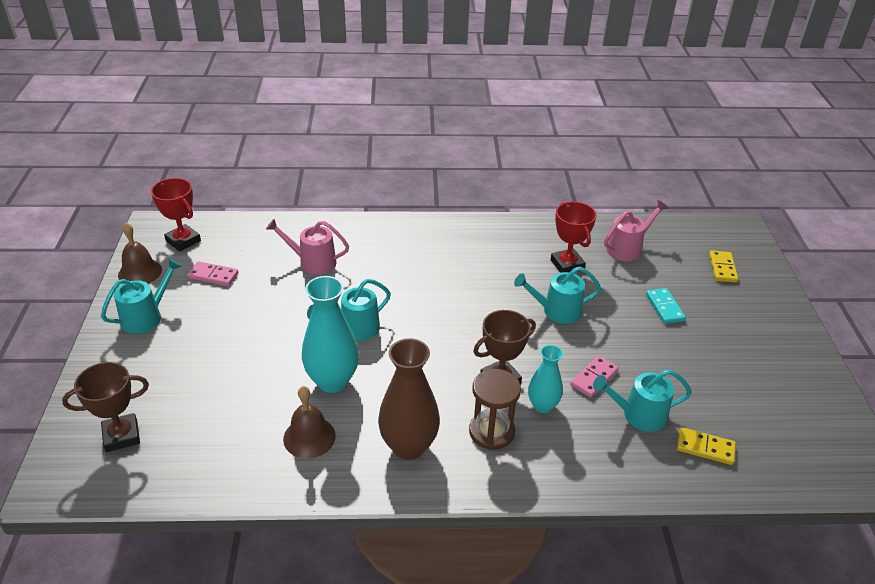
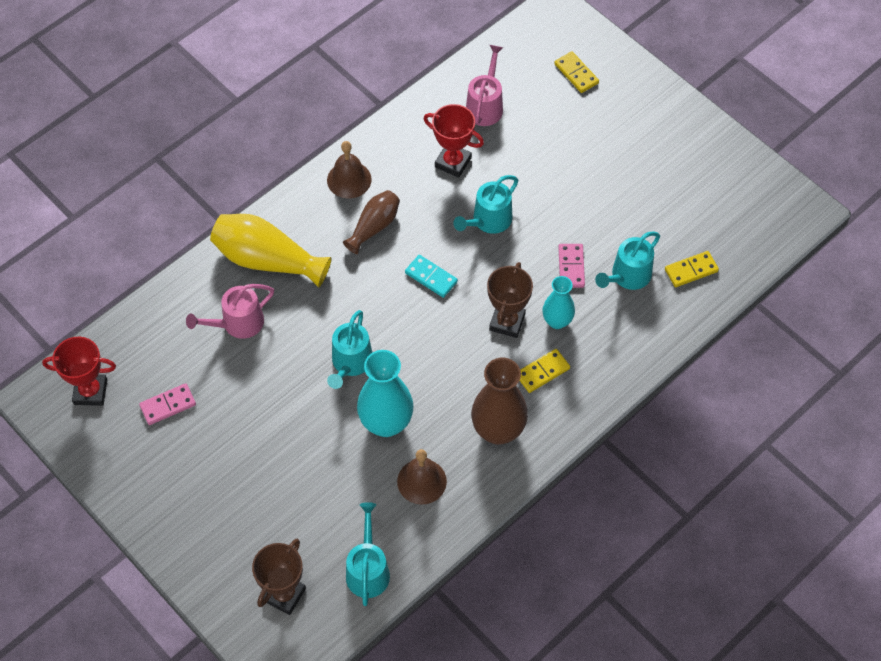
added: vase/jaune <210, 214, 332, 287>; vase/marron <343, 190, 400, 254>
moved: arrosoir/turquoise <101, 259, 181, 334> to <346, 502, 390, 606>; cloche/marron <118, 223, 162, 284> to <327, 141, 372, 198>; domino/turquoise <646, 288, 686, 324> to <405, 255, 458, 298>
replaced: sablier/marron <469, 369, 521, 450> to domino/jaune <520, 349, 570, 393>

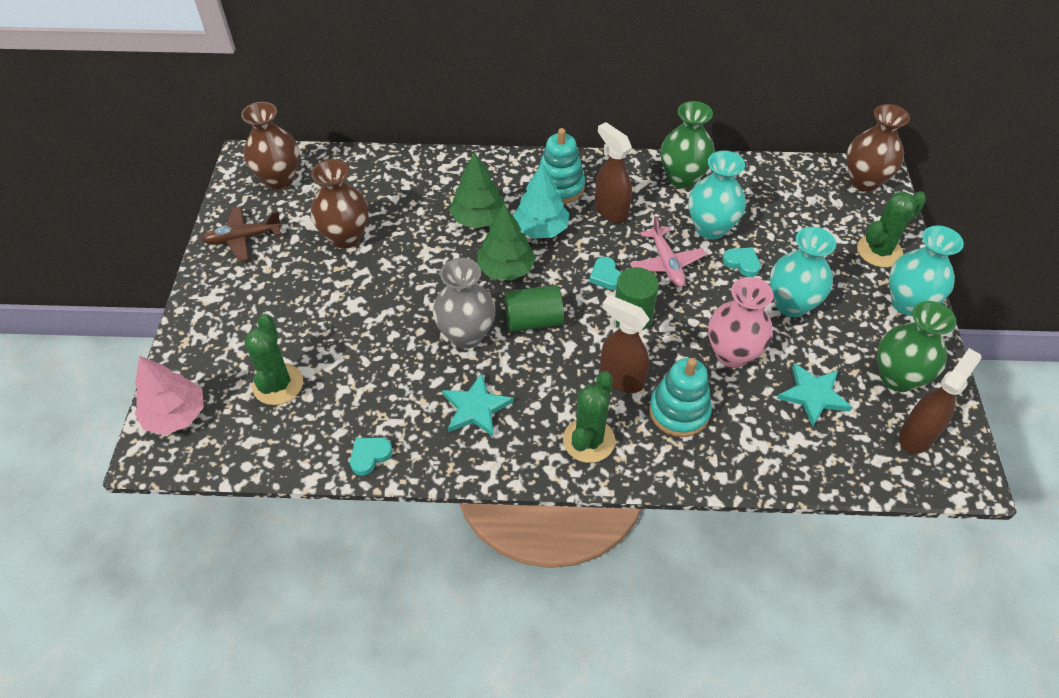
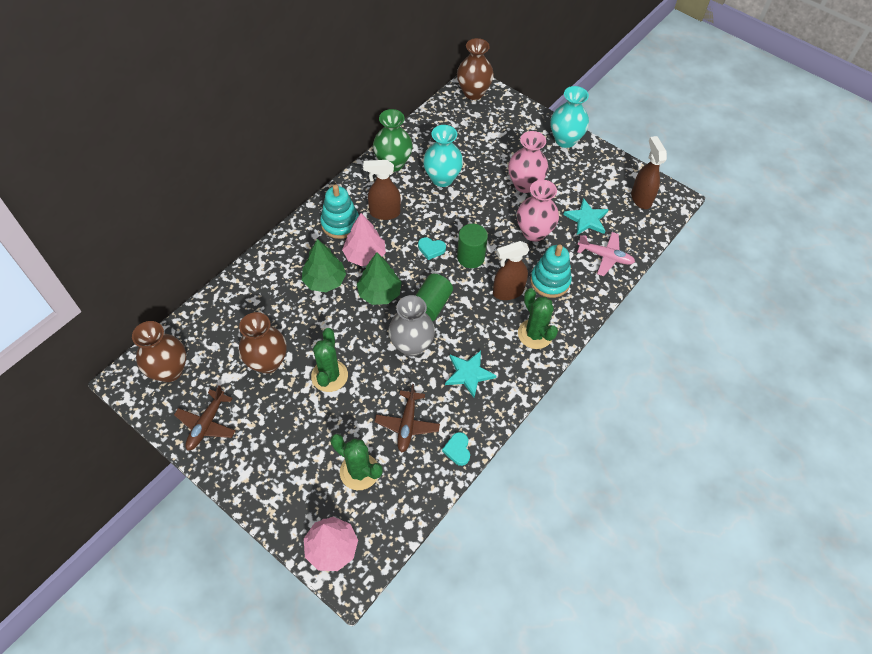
removed: cœur/turquoise <723, 248, 761, 277>; vase/vert <877, 301, 956, 392>
added: avion/marron <375, 384, 440, 452>
moved: avion/rose <630, 216, 706, 287> to <577, 232, 635, 276>; cactus/vert <857, 191, 926, 268> to <311, 328, 348, 392>
recoloured: arbre/turquoise <513, 163, 569, 238> to arbre/rose <342, 213, 386, 266>; vase/turquoise <770, 227, 836, 317> to vase/rose <508, 131, 548, 193>

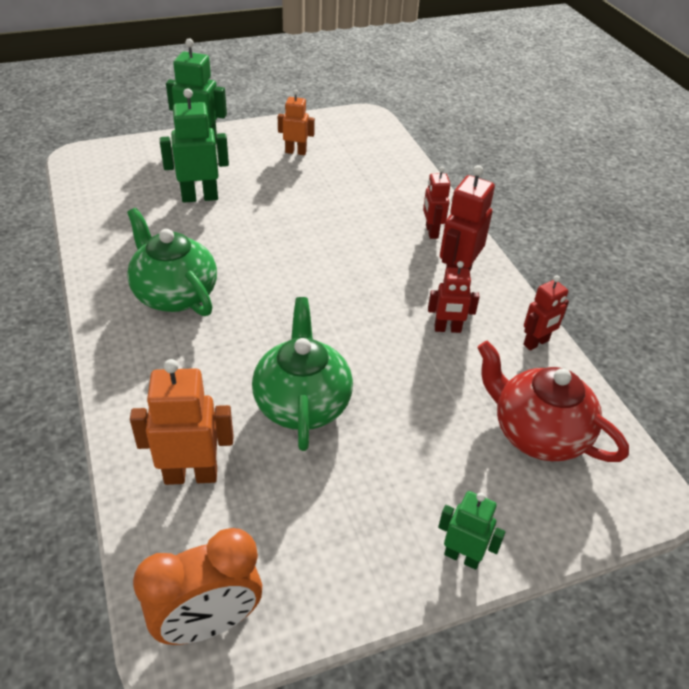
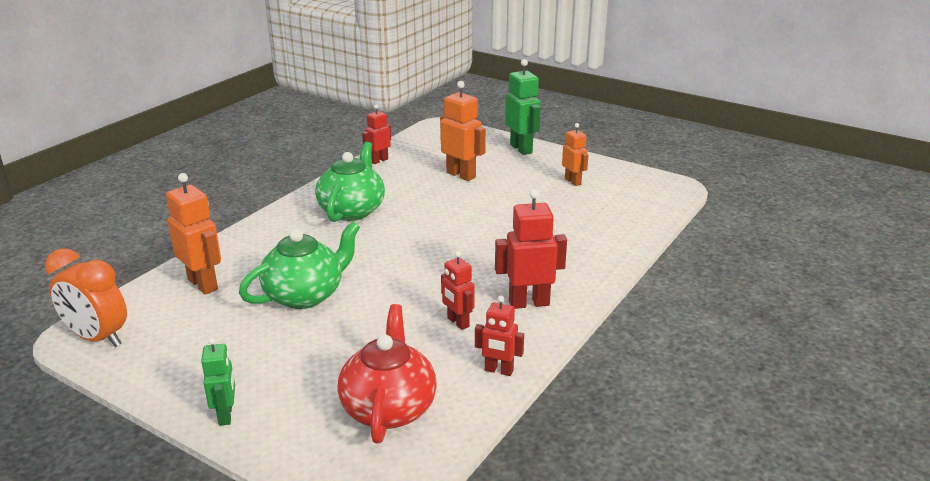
moved: robot/rouge <423, 166, 451, 239> to <362, 104, 391, 164>
recoloured: robot/vert <160, 88, 229, 202> to robot/orange <440, 81, 486, 181>

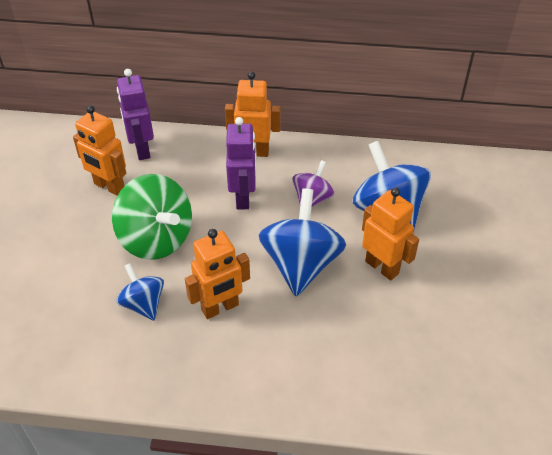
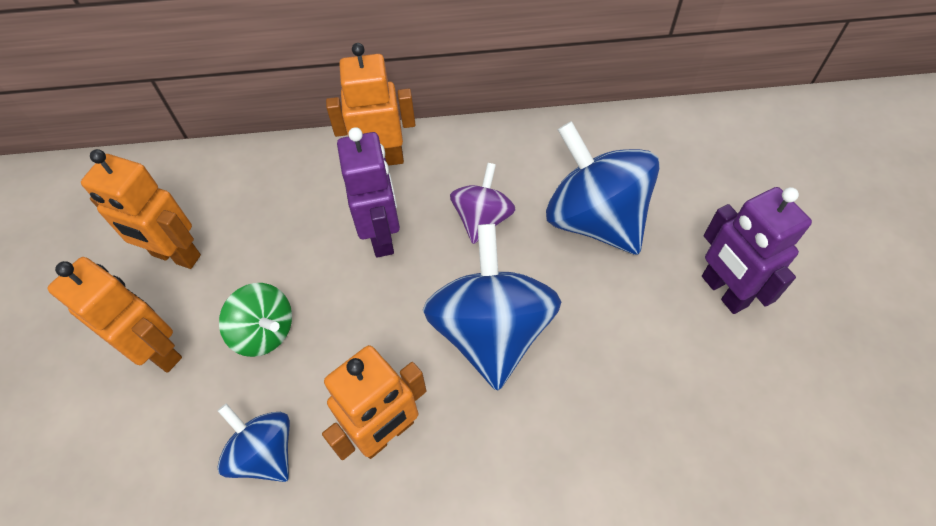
moved: robot/violet <117, 69, 154, 160> to <702, 187, 812, 314>; robot/orange <362, 188, 419, 280> to <47, 257, 182, 373>
resized: toupie/vert <112, 174, 192, 260> = <219, 283, 292, 357> x0.56

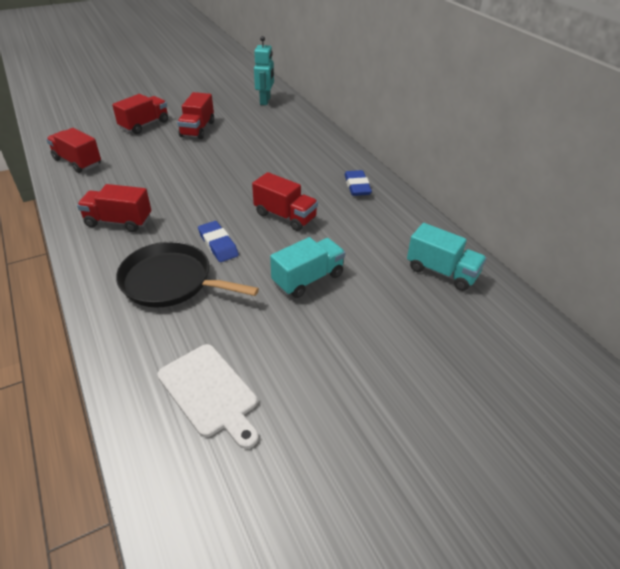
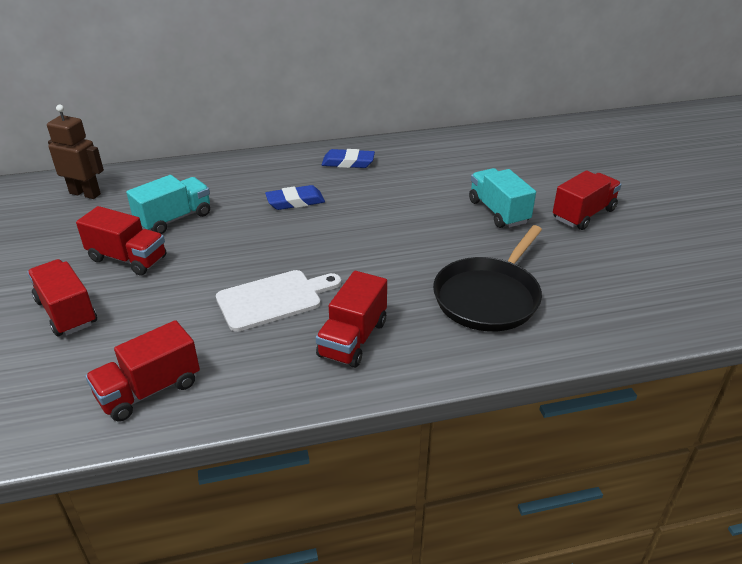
moved: planche à découper/blanc <157, 344, 258, 449> to <216, 270, 341, 332>; gomme/bleu <198, 221, 239, 262> to <265, 185, 325, 210>; camion/rouge <252, 172, 318, 231> to <553, 170, 622, 230>; camion/turquoise <407, 223, 487, 291> to <126, 175, 210, 234>
recoloured: robot/turquoise <254, 36, 274, 105> to robot/marron <47, 104, 104, 199>

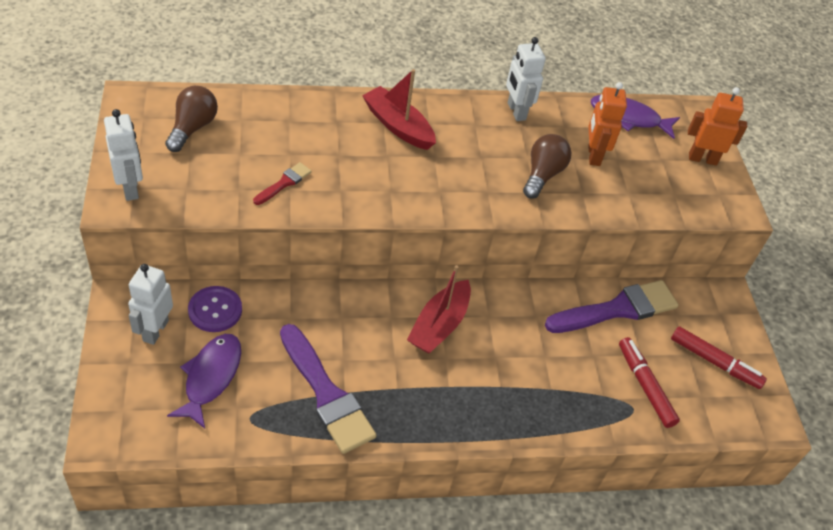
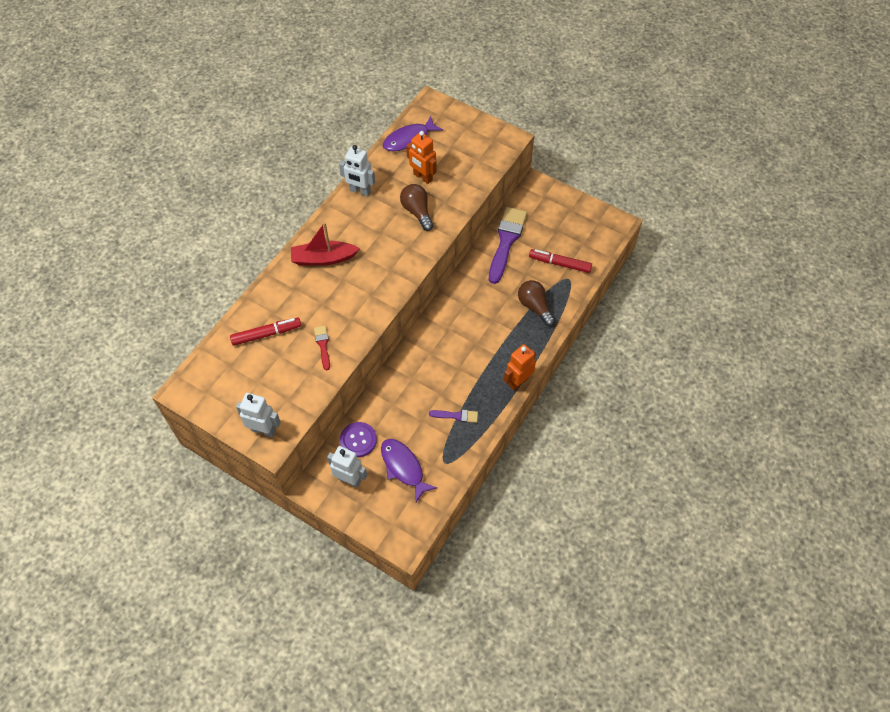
removed: bateau/rouge <407, 265, 471, 354>
moved: ampoule/marron <165, 86, 218, 152> to <518, 280, 555, 326>; feutre/rouge <671, 326, 767, 389> to <230, 318, 301, 346>; robot/orange <688, 87, 747, 166> to <504, 344, 536, 391>
turned: robot/blanc <128, 264, 173, 345> = <327, 446, 367, 488> 150 degrees clockwise
resized: pinceau/violet <280, 324, 376, 454> = <429, 410, 478, 423> x0.48

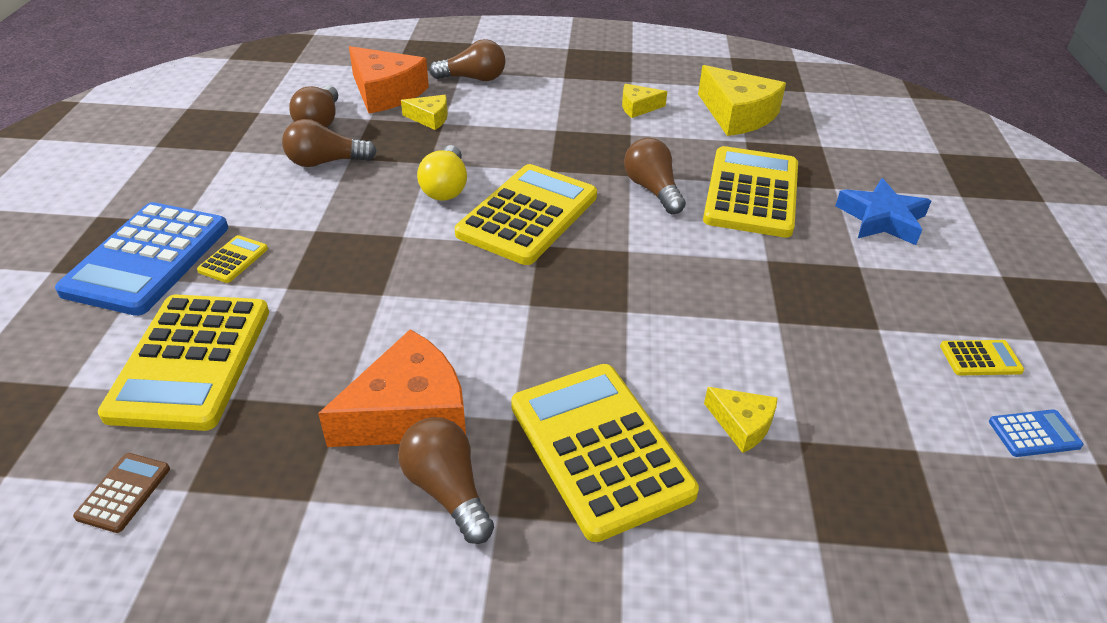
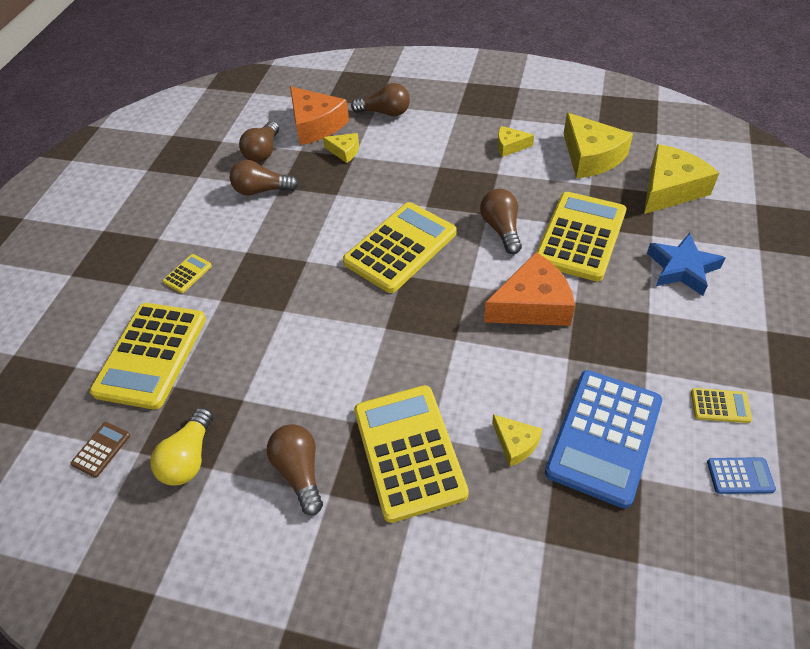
added: fromage/jaune <644, 144, 719, 214>
moved: calculatrice/bleu <55, 202, 228, 316> to <545, 370, 662, 509>; fromage/orange <318, 329, 466, 447> to <484, 252, 575, 326>; ampoule/jaune <417, 145, 467, 201> to <150, 407, 213, 486>

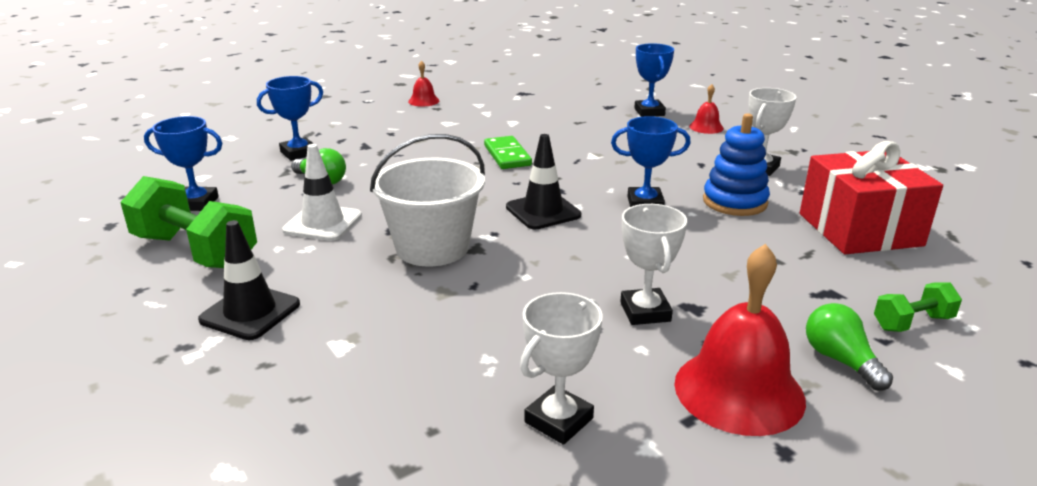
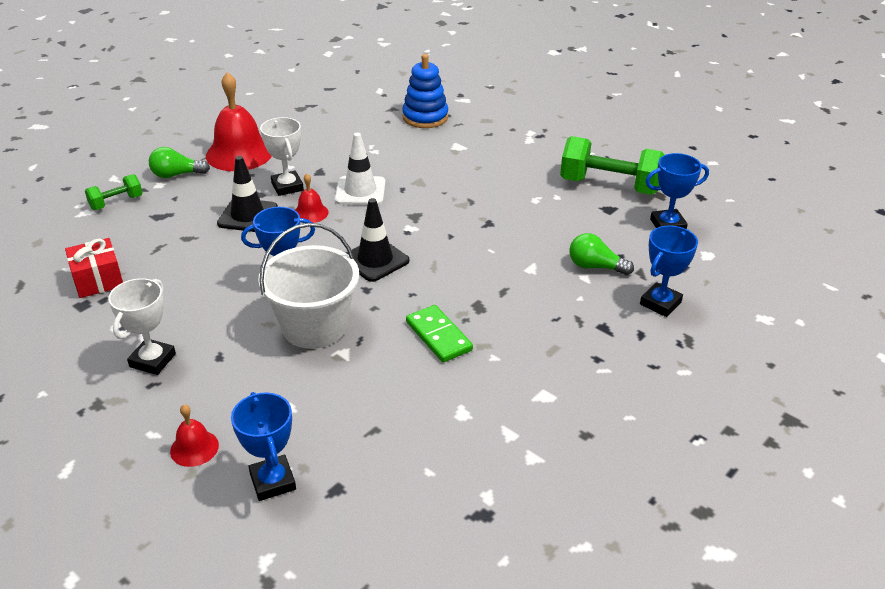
removed: trophée/blanc <520, 292, 603, 445>
moved: cône de chantier/noir <198, 220, 300, 340> to <217, 156, 278, 232>; cône de chantier/blanc <282, 144, 362, 241> to <335, 133, 386, 205>; seau/blanc <370, 134, 485, 267> to <258, 223, 359, 349>; cloche/rouge <408, 61, 440, 107> to <295, 173, 329, 223>; jouet à empiler/bleu <703, 113, 770, 216> to <402, 54, 448, 128>
turned: ampoule/vert <806, 303, 893, 391> = <149, 147, 210, 178> 120 degrees clockwise
resized: cadeau/rouge <800, 141, 943, 254> = <65, 238, 123, 298> x0.57

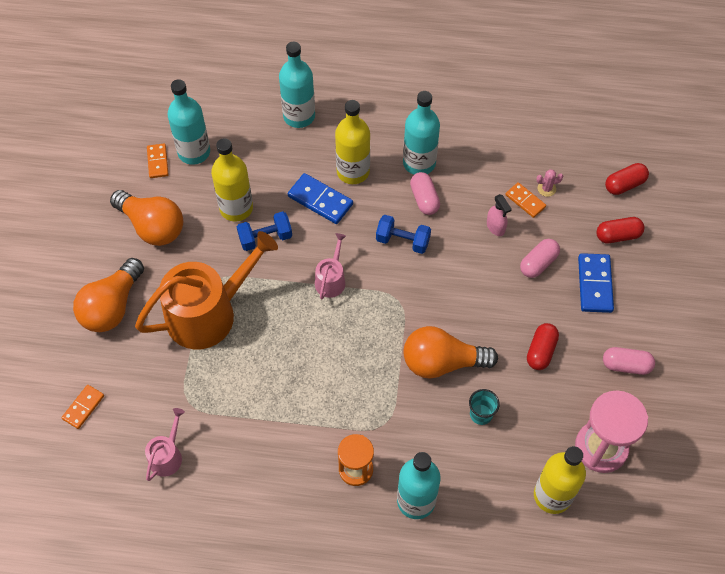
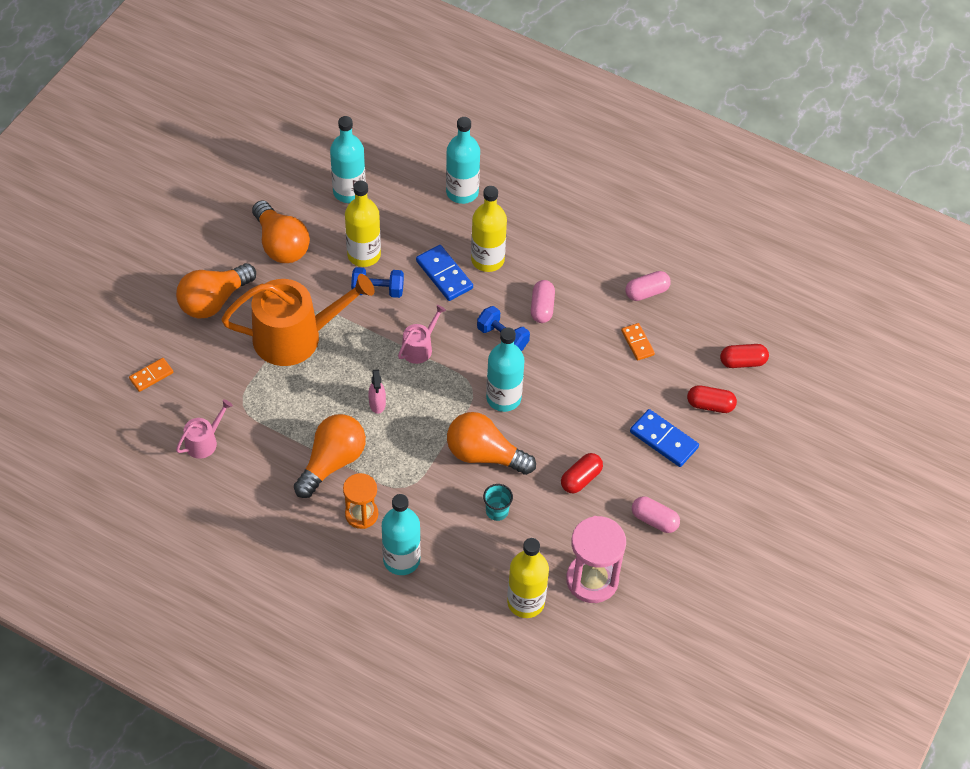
removed: domino/orange <147, 144, 169, 178>; cactus/rose <536, 169, 563, 197>
added: ampoule/orange <294, 414, 366, 498>
moved: bouteille/turquoise <403, 91, 440, 175> to <486, 327, 525, 412>; vaporisateur/rose <487, 194, 512, 236> to <368, 369, 386, 414>; gélule/rose <520, 239, 560, 278> to <626, 271, 671, 301>
turned: domino/bleu <578, 253, 614, 313> = <630, 409, 699, 467> 75 degrees counterclockwise

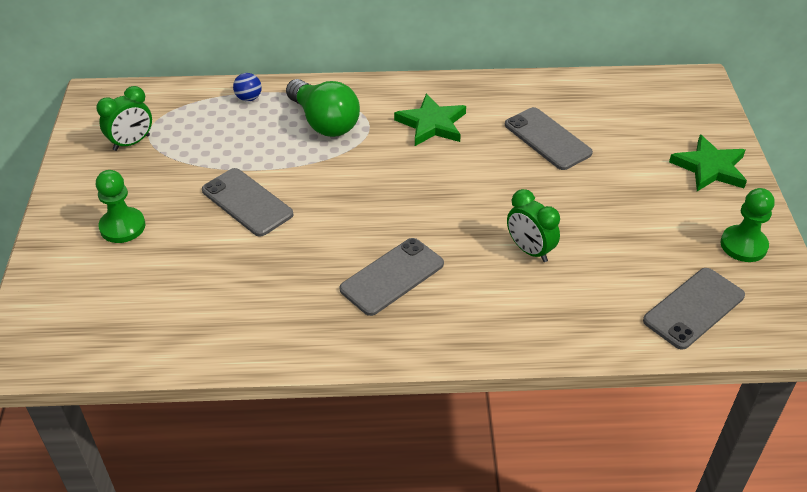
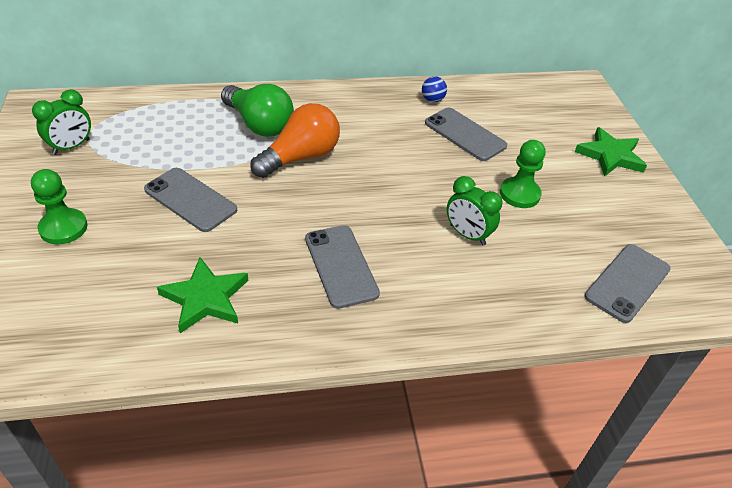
added: ampoule/orange <250, 103, 340, 178>
moved: balle/bleu <233, 73, 262, 101> to <422, 76, 447, 102>; étoile/vert <394, 93, 466, 146> to <157, 257, 248, 333>; pion/vert <720, 188, 775, 262> to <500, 140, 546, 208>
turned: téléphone/gris <340, 238, 444, 316> = <305, 225, 380, 309> 60 degrees counterclockwise

